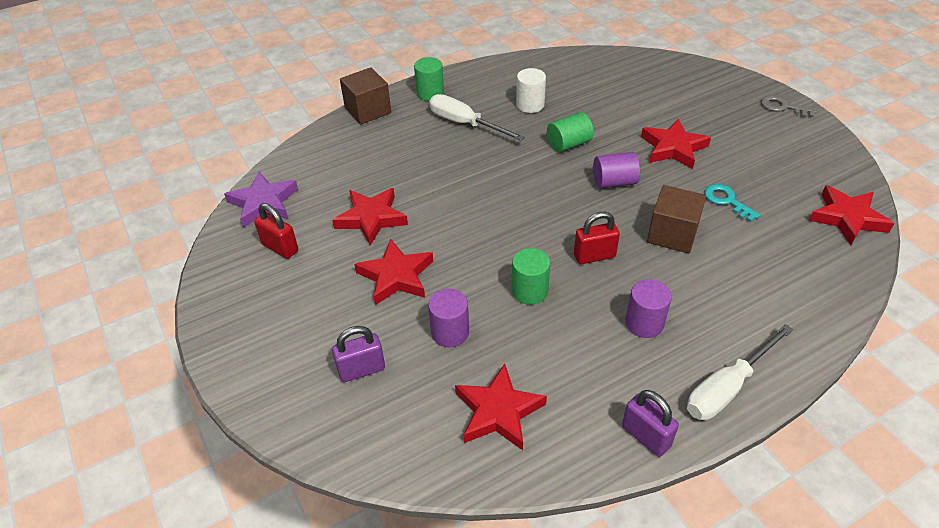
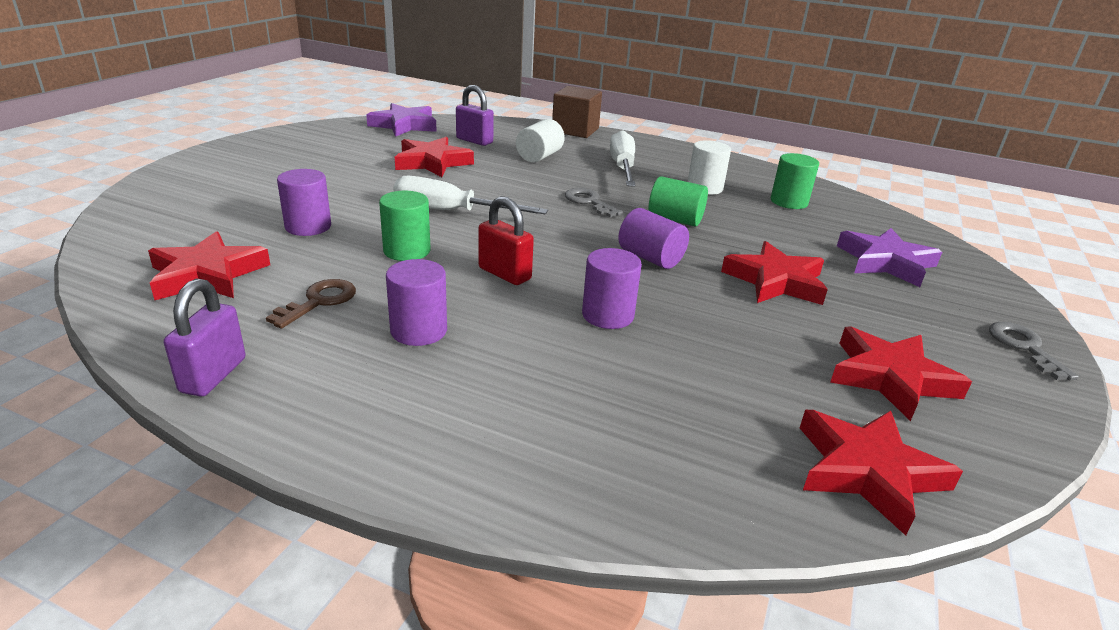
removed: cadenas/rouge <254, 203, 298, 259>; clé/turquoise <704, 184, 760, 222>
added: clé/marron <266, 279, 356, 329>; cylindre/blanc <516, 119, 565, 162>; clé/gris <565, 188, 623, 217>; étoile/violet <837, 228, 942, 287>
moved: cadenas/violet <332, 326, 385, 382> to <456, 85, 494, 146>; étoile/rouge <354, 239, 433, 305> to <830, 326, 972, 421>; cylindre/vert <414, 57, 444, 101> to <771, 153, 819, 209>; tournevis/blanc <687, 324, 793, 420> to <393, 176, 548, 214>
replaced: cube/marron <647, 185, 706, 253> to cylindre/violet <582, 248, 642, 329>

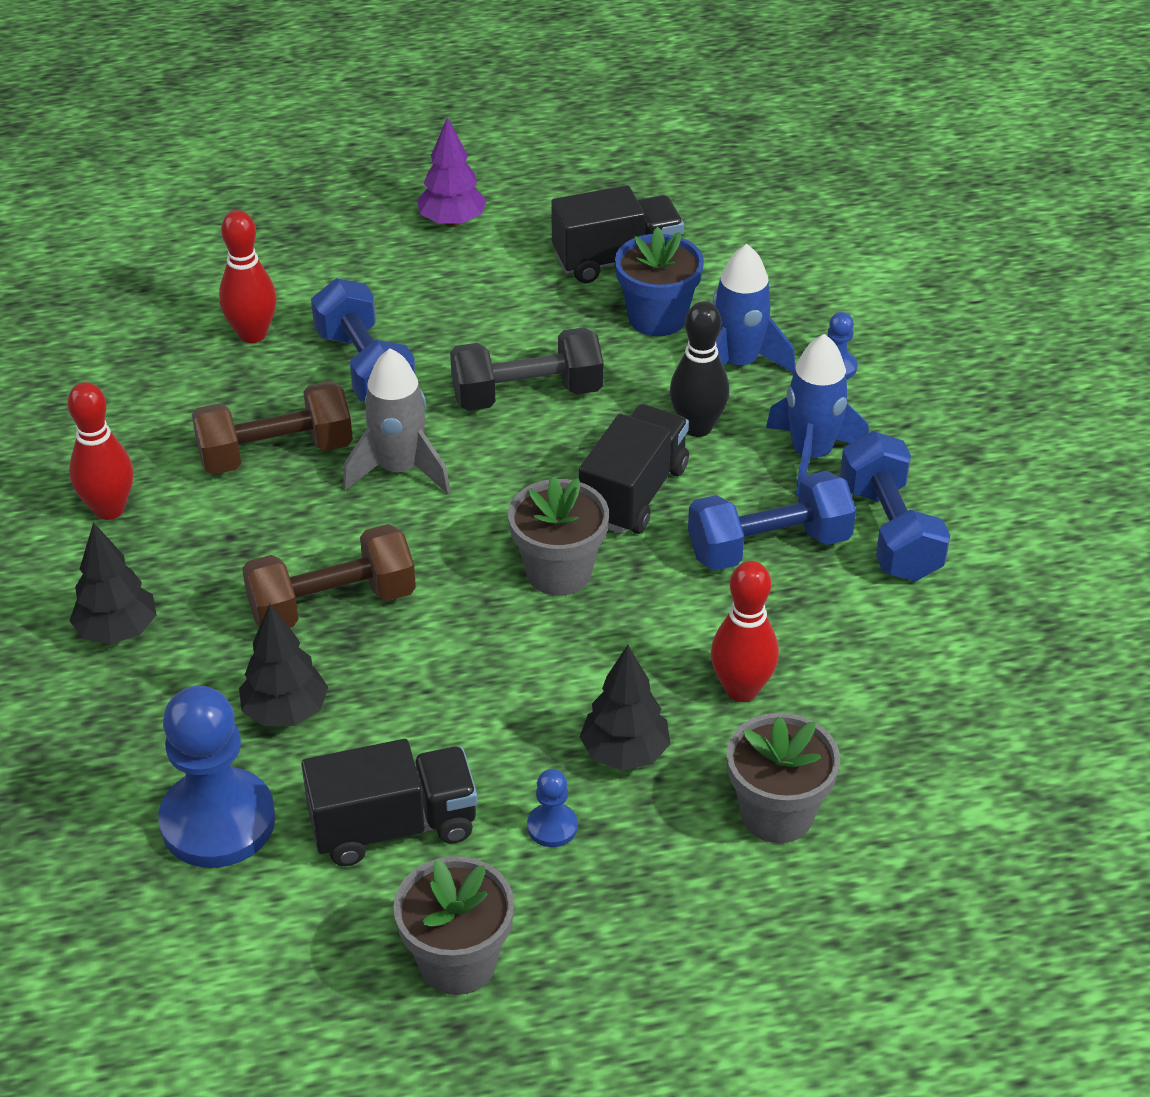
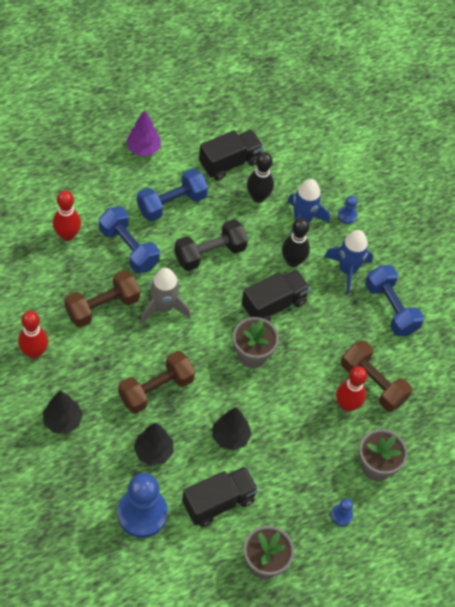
added: haltère/marron <341, 340, 412, 412>
moved: pion/bleu <527, 769, 578, 847> to <331, 498, 353, 526>; arbre/noir <580, 645, 670, 770> to <212, 407, 252, 451>; haltère/bleu <688, 471, 856, 571> to <137, 168, 208, 221>
replaced: pot de fleurs/bleu <615, 227, 704, 336> to quille/noir <247, 152, 274, 203>
turned: camion/noir <579, 404, 689, 534> = <242, 269, 311, 321> 45 degrees clockwise

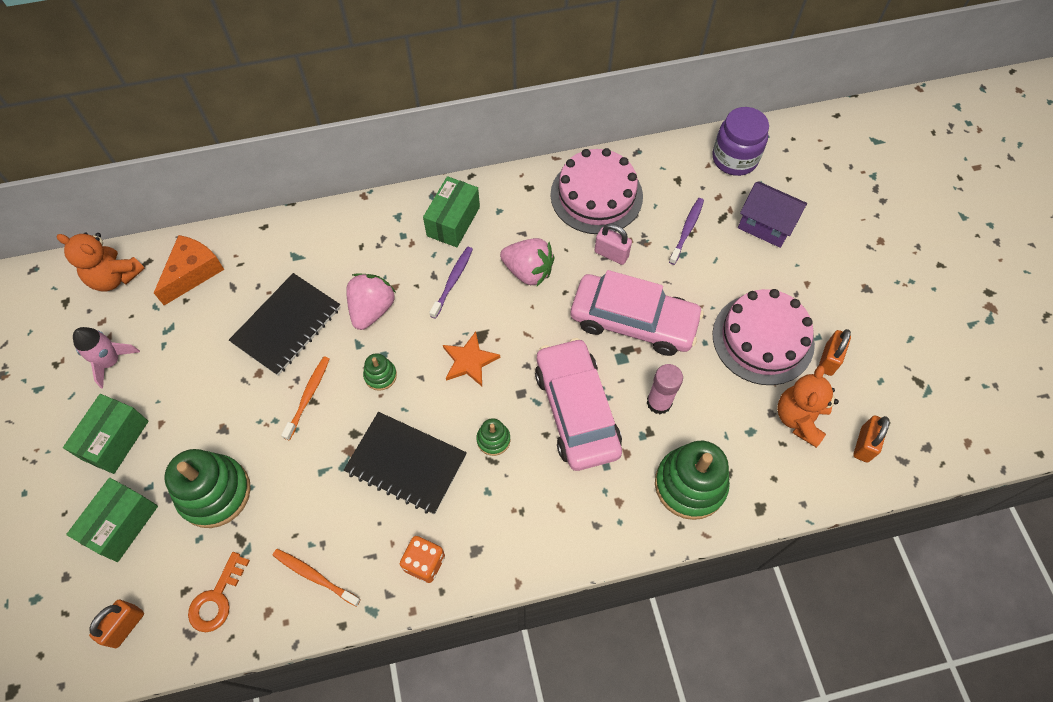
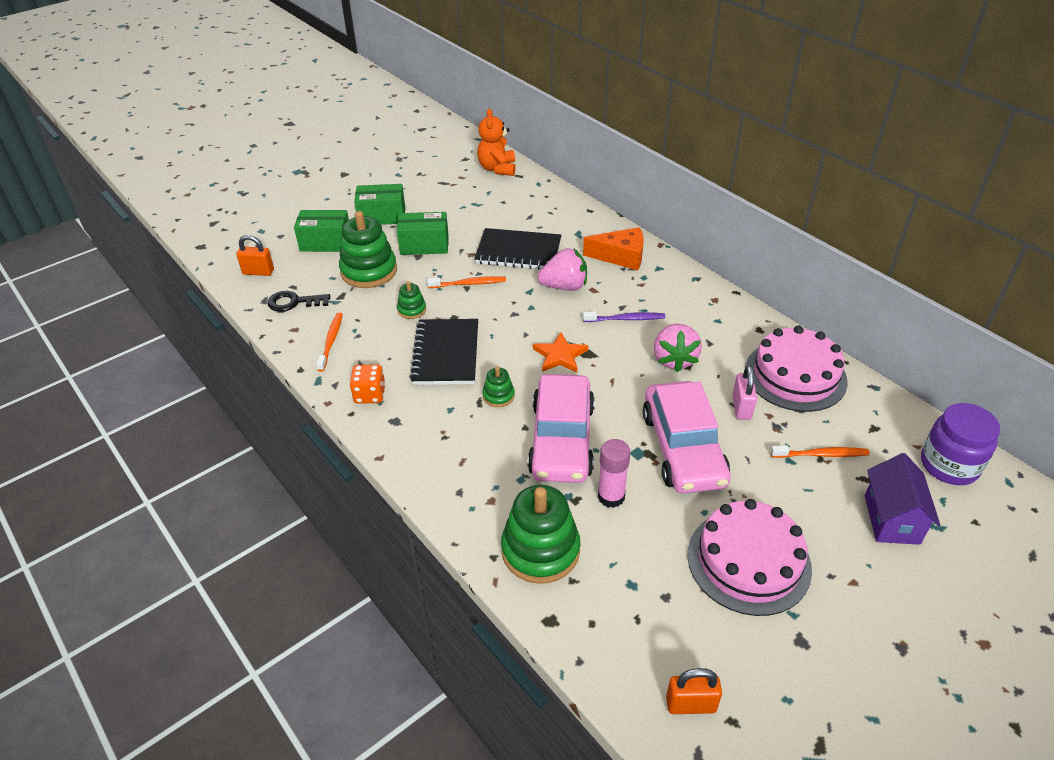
removed: fusée/rose <73, 327, 140, 389>; ours en peluche/orange <777, 365, 839, 448>; cadenas/orange <819, 329, 851, 376>
moved: fromage/orange <154, 235, 224, 305> to <583, 227, 644, 270>; jouet à empiler/vert <363, 353, 397, 391> to <397, 281, 426, 319>; boîte/vert <423, 176, 480, 247> to <397, 212, 449, 255>
recoloured: clé/orange <188, 552, 250, 632> to clé/noir <267, 291, 330, 312>; brosse à dents/violet <669, 198, 704, 265> to brosse à dents/orange <771, 446, 870, 458>
turned: voiture/rose <535, 338, 622, 471> = <528, 374, 595, 483> 135 degrees clockwise

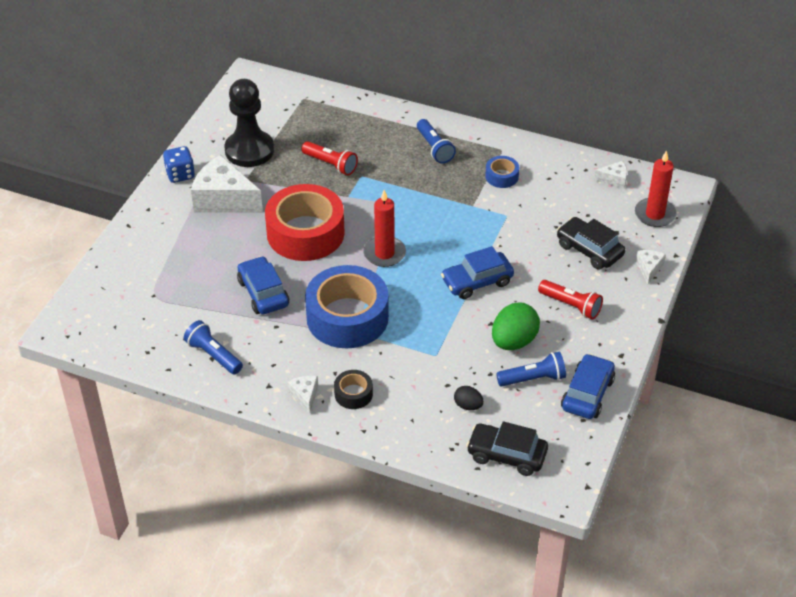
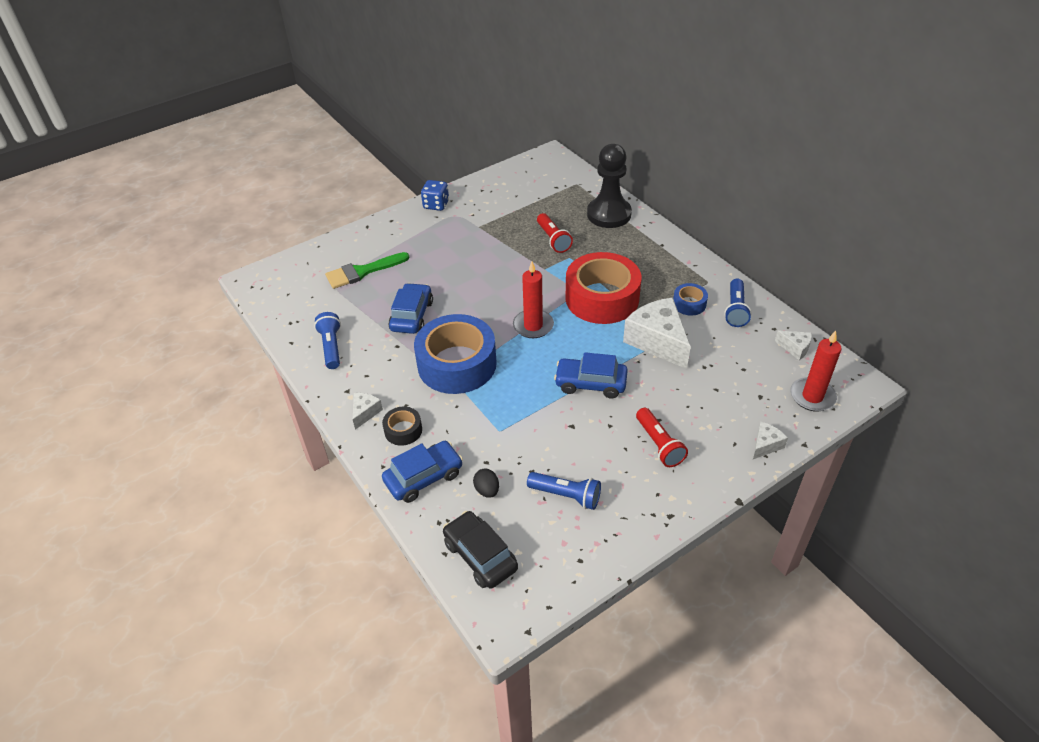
removed: œuf/vert <492, 302, 540, 350>; voiture/noir <557, 217, 625, 270>
added: pinceau/vert <325, 252, 409, 289>
moved: fromage/blanc <191, 155, 263, 213> to <623, 298, 691, 369>; pion/noir <225, 79, 274, 167> to <587, 144, 632, 228>; ruban adhésif/rouge <265, 184, 345, 261> to <565, 252, 641, 324>; lampe de poche/bleu <417, 119, 456, 163> to <724, 279, 752, 327>; voiture/bleu <561, 353, 615, 419> to <382, 441, 463, 503>

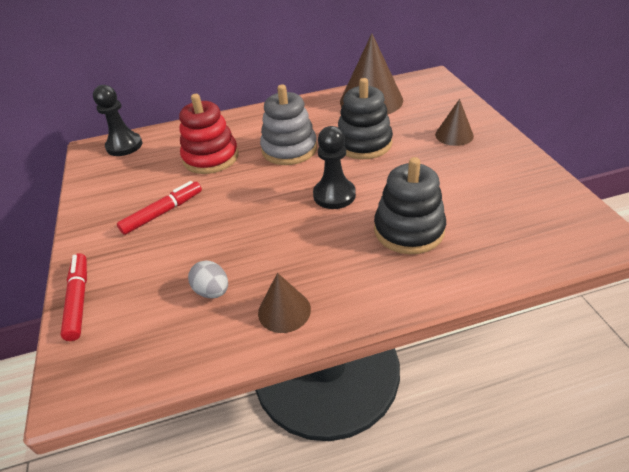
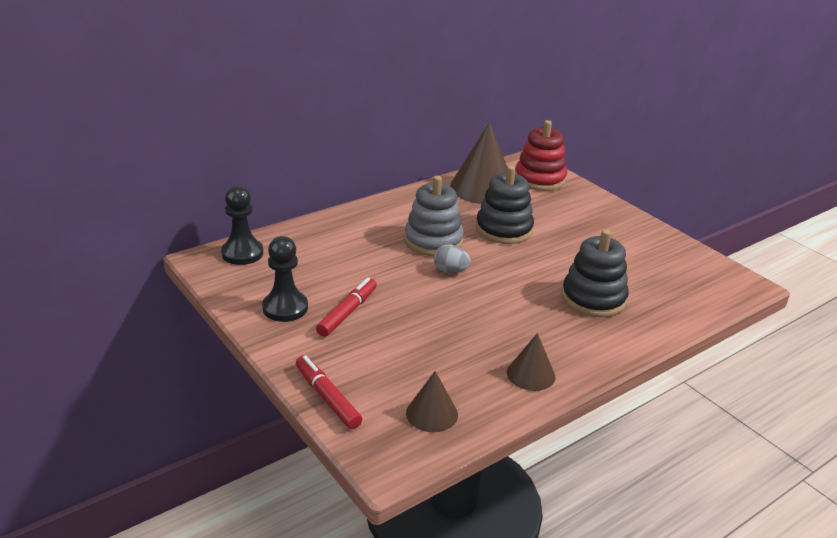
moved: jouet à empiler/rouge <179, 94, 238, 174> to <515, 120, 567, 191>; œuf/gris <188, 260, 228, 298> to <434, 244, 471, 273>; pion/noir <313, 126, 356, 209> to <262, 236, 308, 322>; cône/marron <435, 99, 474, 146> to <406, 371, 458, 432>

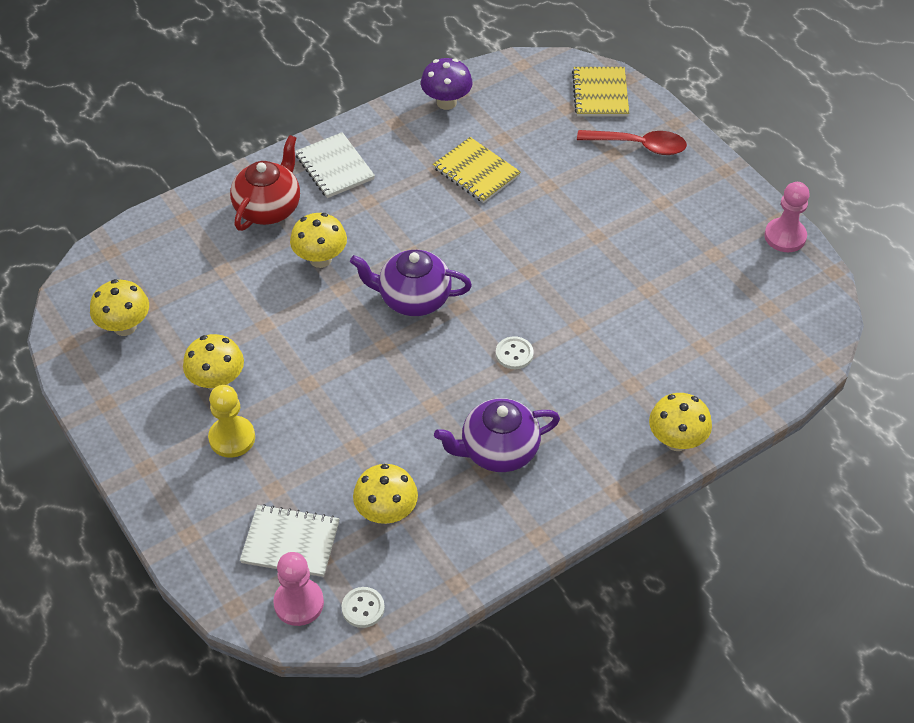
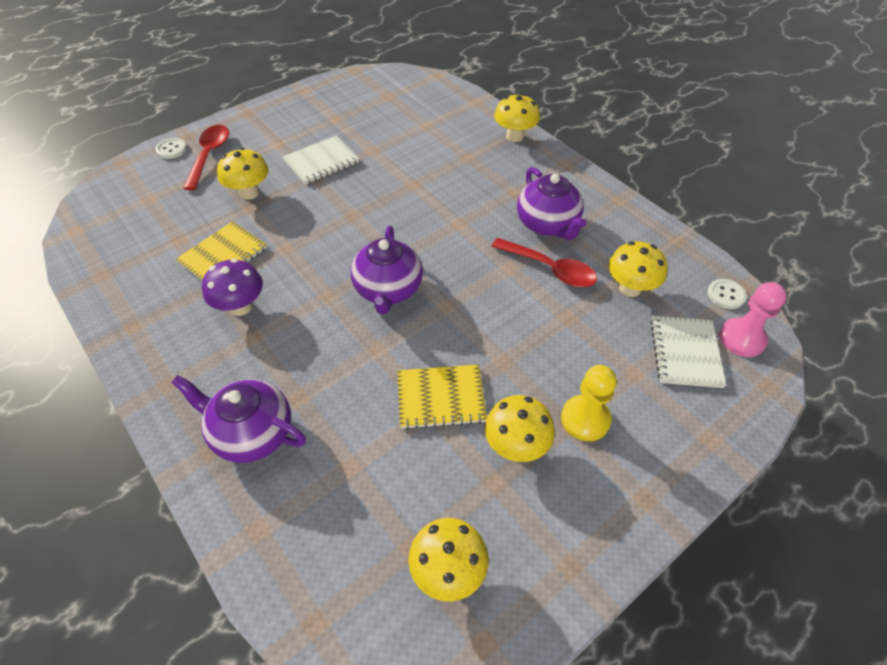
removed: pion/rose <764, 182, 810, 252>
added: cuillère/rouge <491, 238, 597, 287>
moved: champignon/jaune <290, 213, 347, 268> to <217, 148, 269, 200>; carnet/blanc <295, 132, 375, 198> to <283, 135, 359, 185>; champignon/violet <421, 58, 473, 110> to <202, 259, 263, 316>; bouton/blanc <496, 336, 534, 369> to <155, 138, 187, 159>; carnet/jaune <572, 67, 629, 116> to <397, 364, 487, 429>
recoloured: théière/rouge <230, 135, 300, 231> to théière/violet <171, 375, 306, 463>

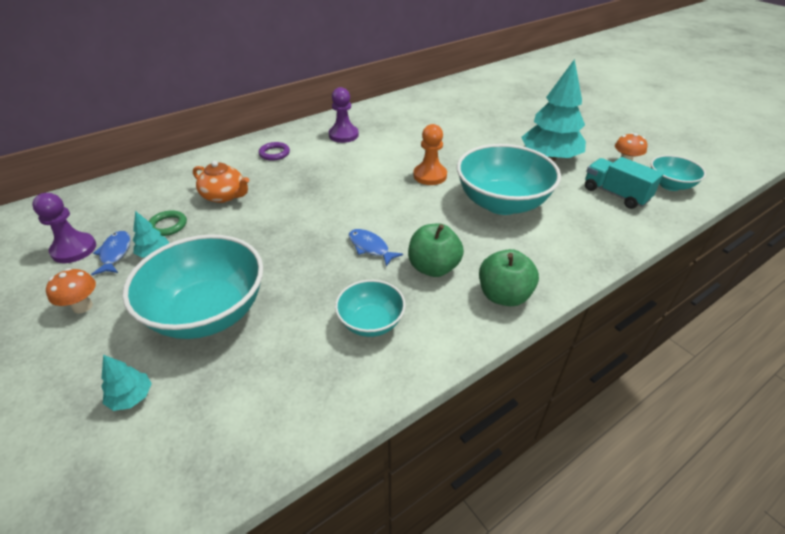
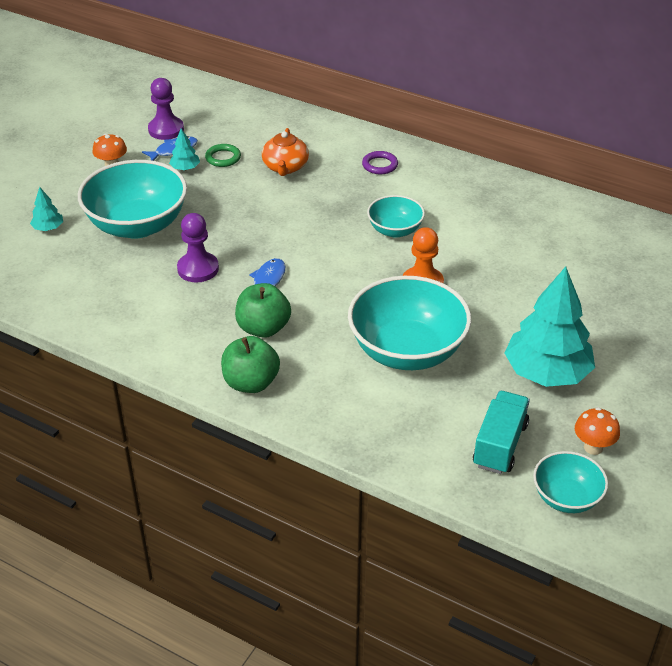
moved: pion/violet <329, 87, 359, 143> to <177, 213, 219, 282>; bol/turquoise <335, 280, 406, 337> to <367, 195, 425, 238>

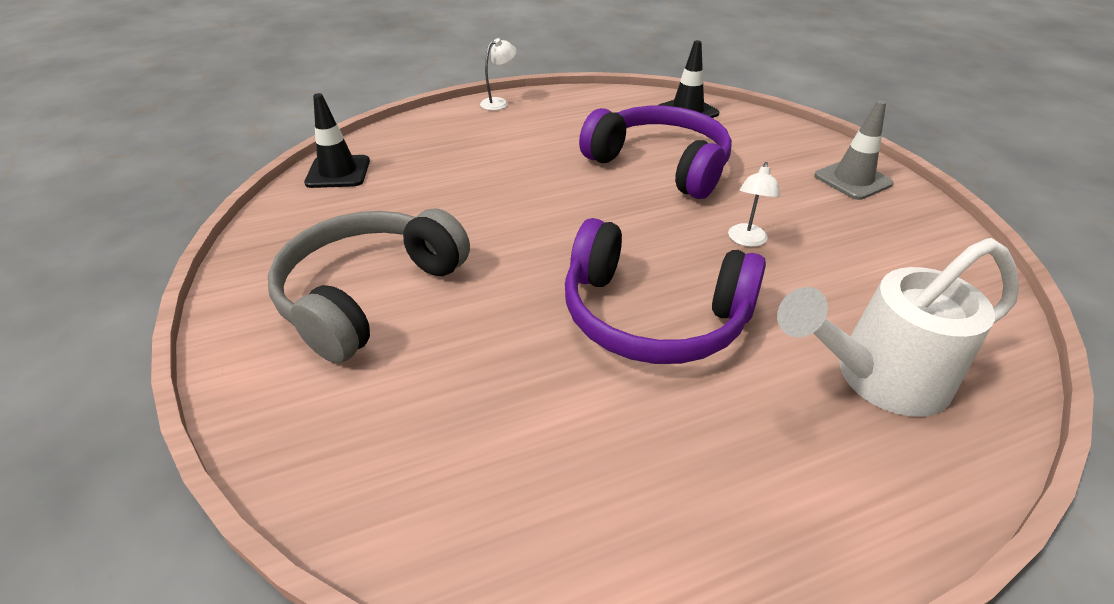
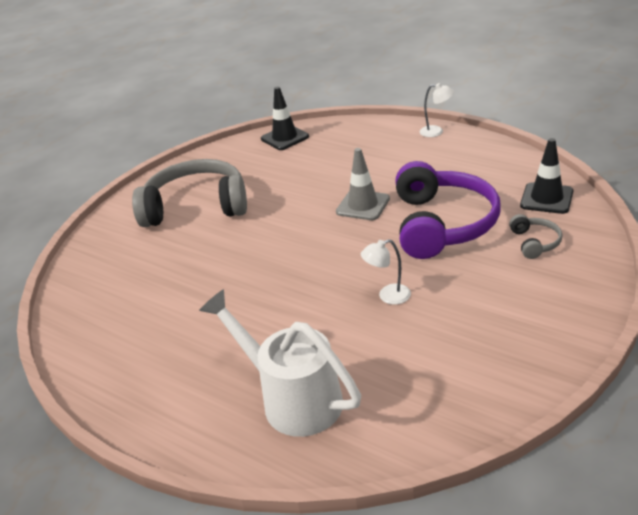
removed: casque audio/violet <565, 218, 766, 364>
added: casque audio/gris <509, 214, 563, 259>
moved: cône de chantier/gris <814, 100, 893, 200> to <336, 148, 390, 220>

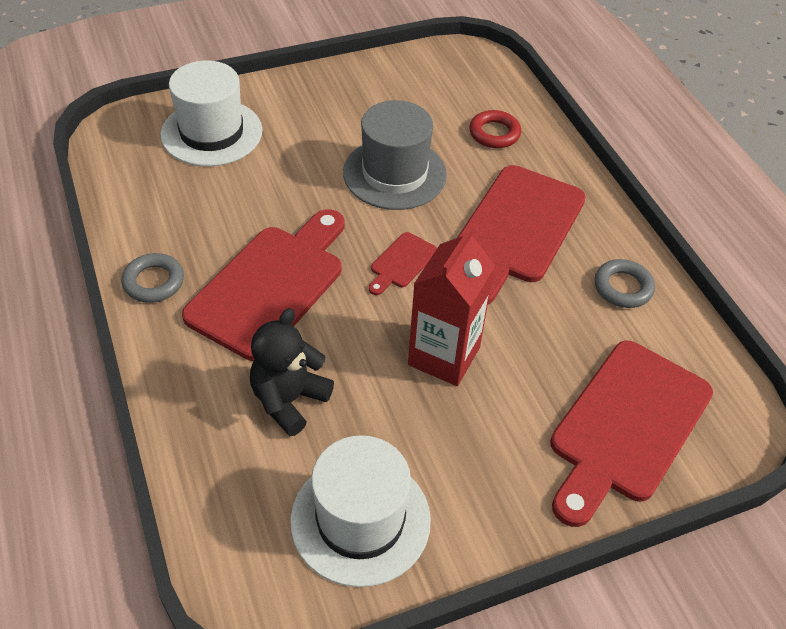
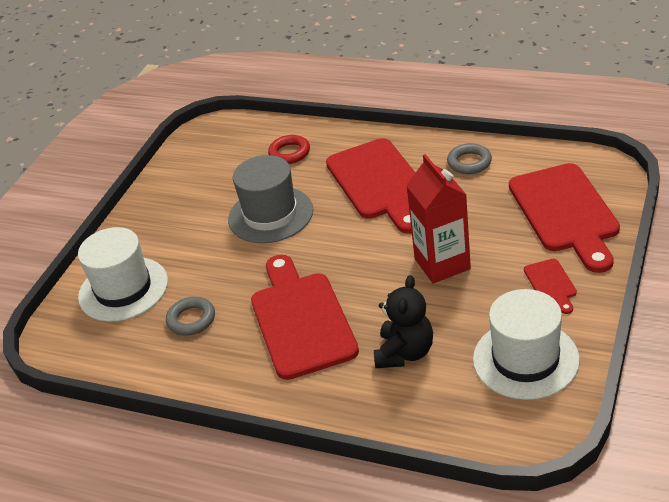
moved: anneau/gris <122, 253, 184, 303> to <166, 297, 215, 336>; planche à découper/rouge <369, 232, 437, 295> to <524, 259, 577, 314>
turned: ours en peluche/noir <250, 308, 334, 436> = <374, 275, 433, 368> 150 degrees counterclockwise

